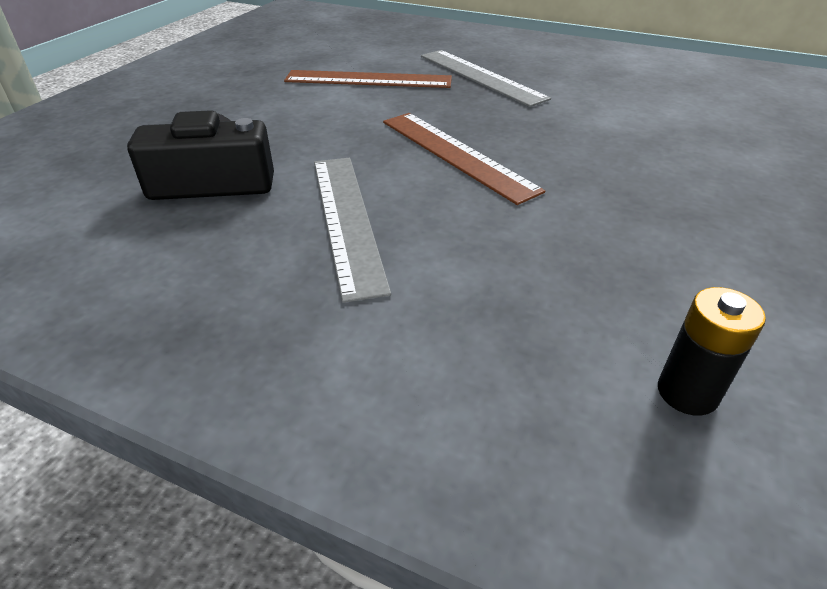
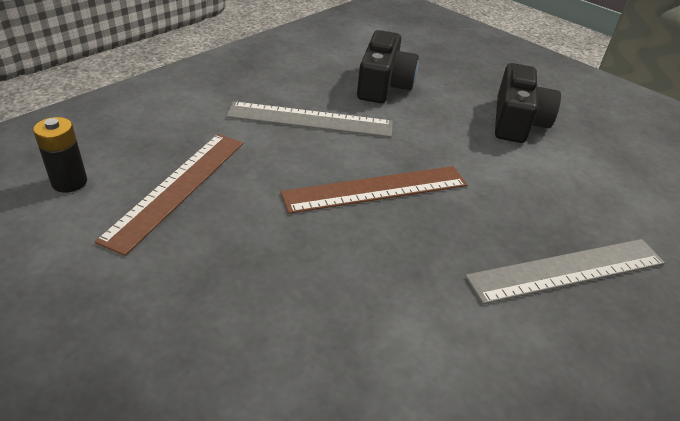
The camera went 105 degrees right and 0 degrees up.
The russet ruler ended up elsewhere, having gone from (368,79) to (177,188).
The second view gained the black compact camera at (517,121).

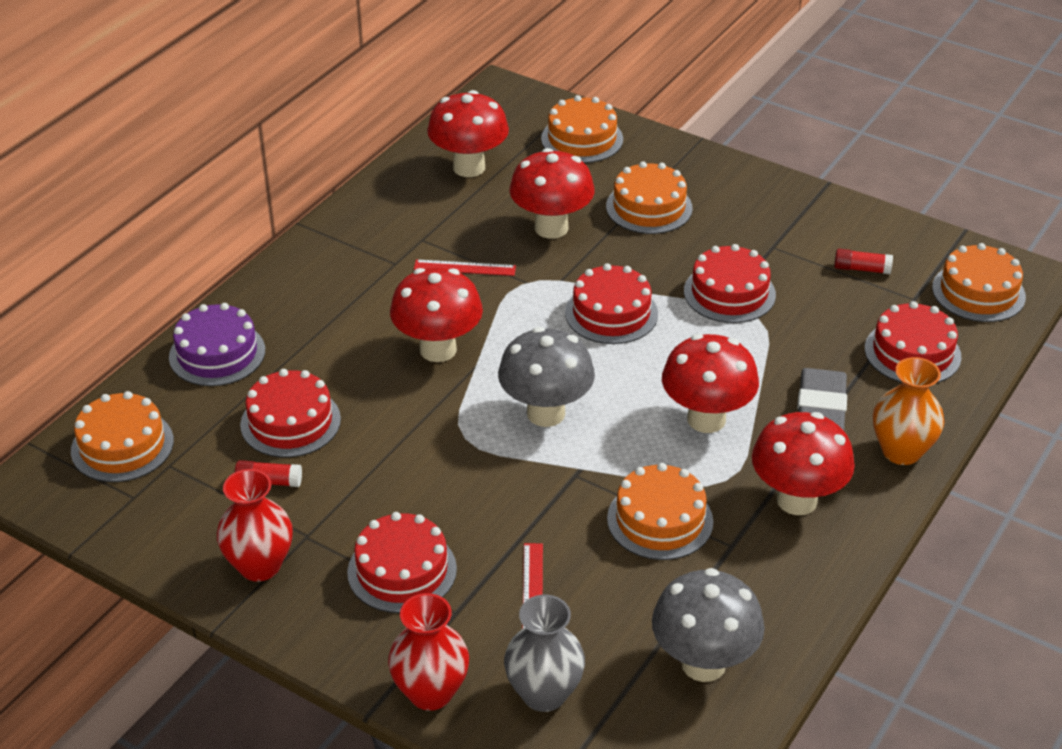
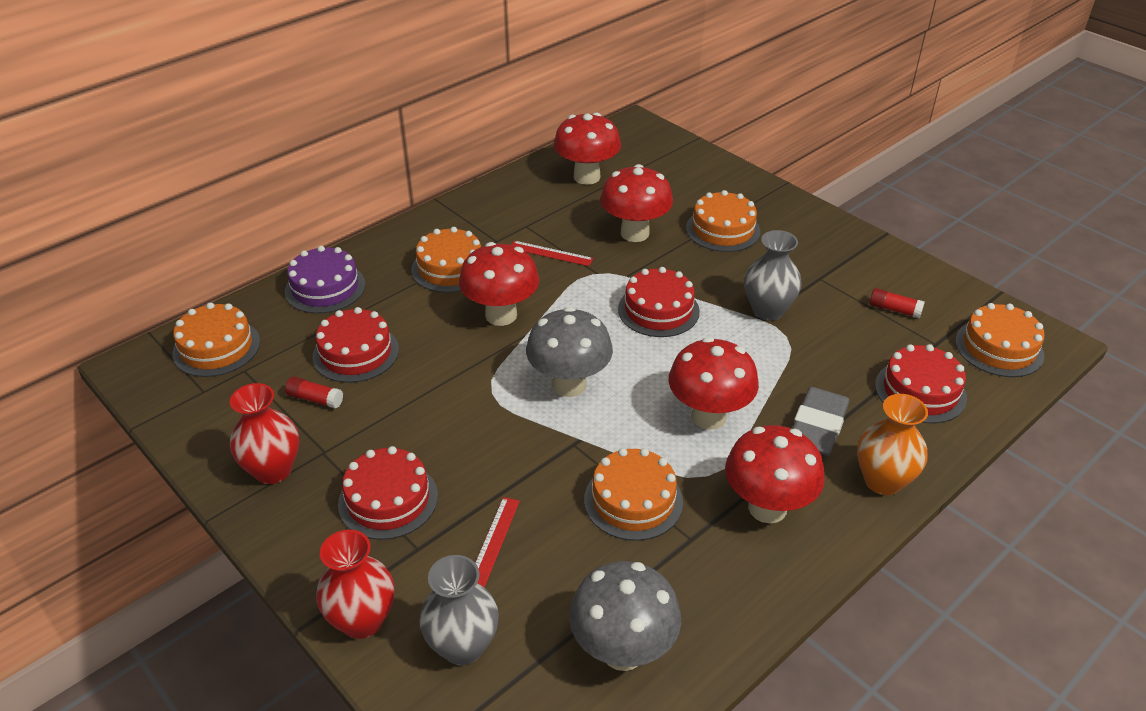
The camera went 15 degrees right and 0 degrees up.
The orange gateau ended up elsewhere, having gone from (582,139) to (450,268).
Where the scarlet gateau stood at (729,293), the grey vase came to stand at (768,310).

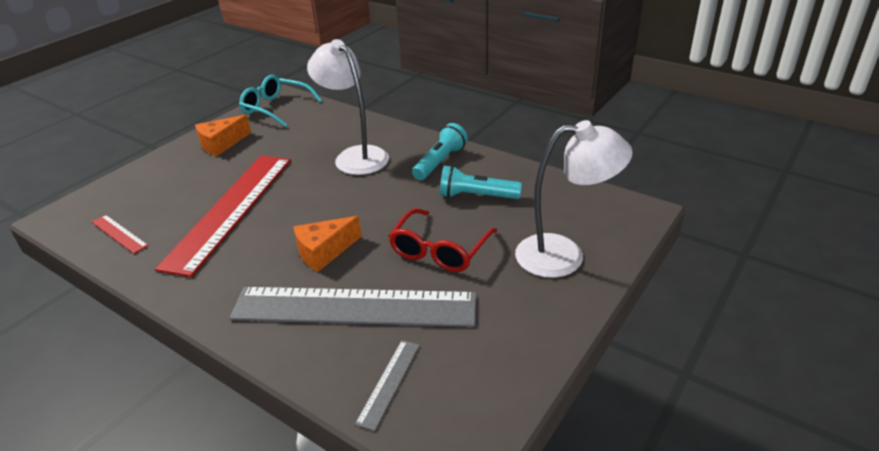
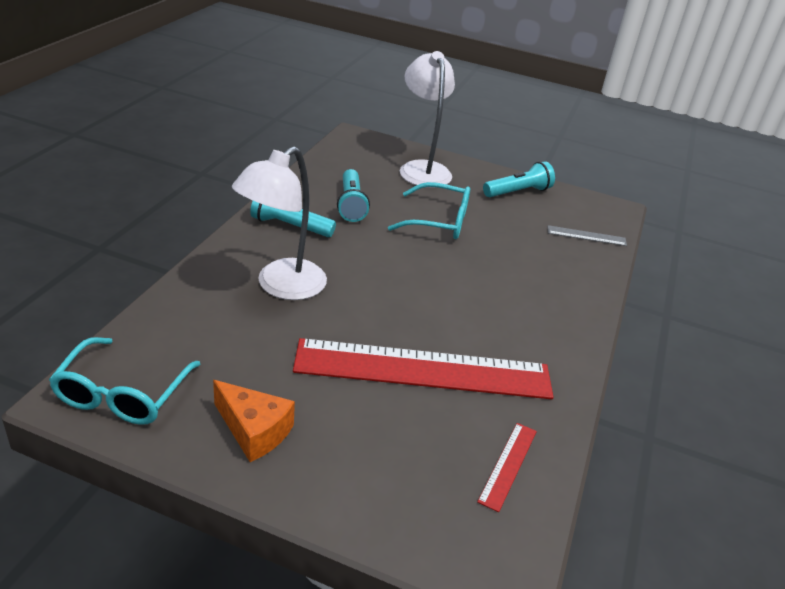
The camera went 110 degrees left and 0 degrees up.
What was the scarlet eyeglasses at (440,250) turned into the turquoise eyeglasses at (439,221).
The second view lost the orange cheese at (324,252).
The second view lost the grey ruler at (354,307).
The second view gained the turquoise flashlight at (518,192).

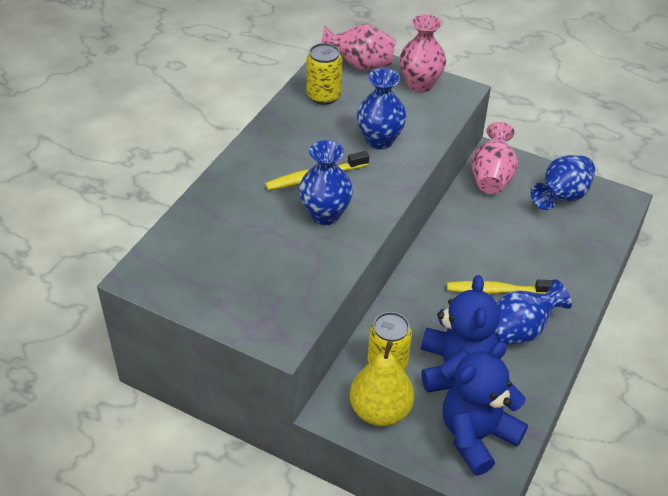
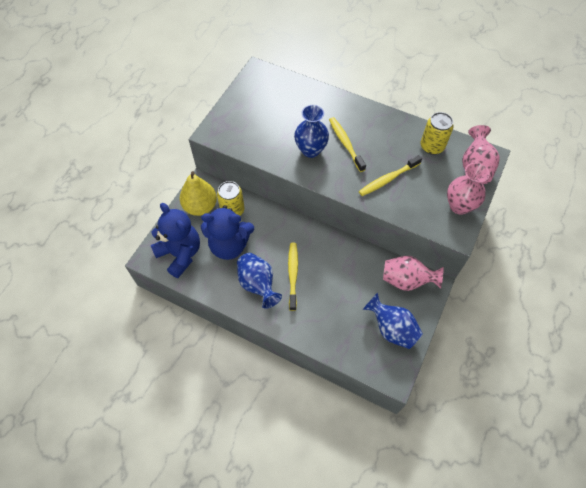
The camera went 90 degrees right and 15 degrees up.
Where the royal blue vase stood at (379,140), the yellow dental brush came to stand at (388,179).

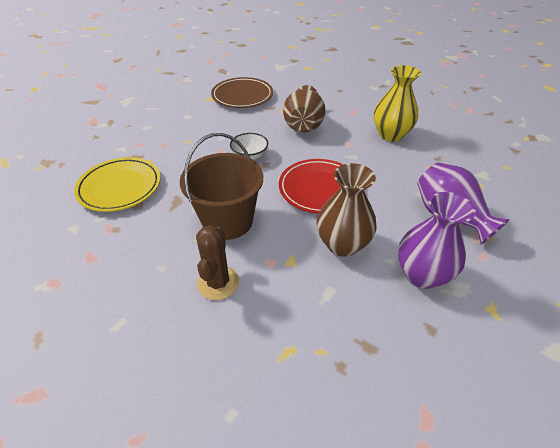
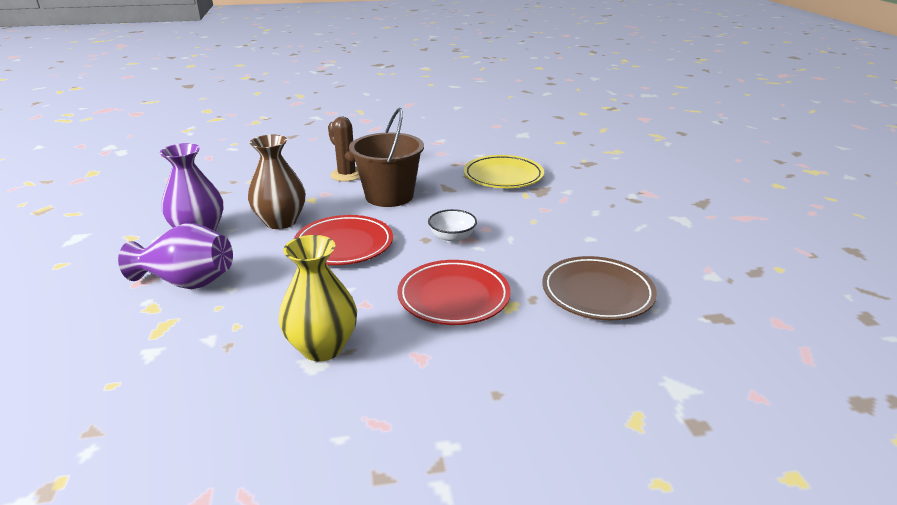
The camera went 135 degrees right and 15 degrees down.
Where the russet vase stood at (303,125), the scarlet dinner plate came to stand at (453,297).

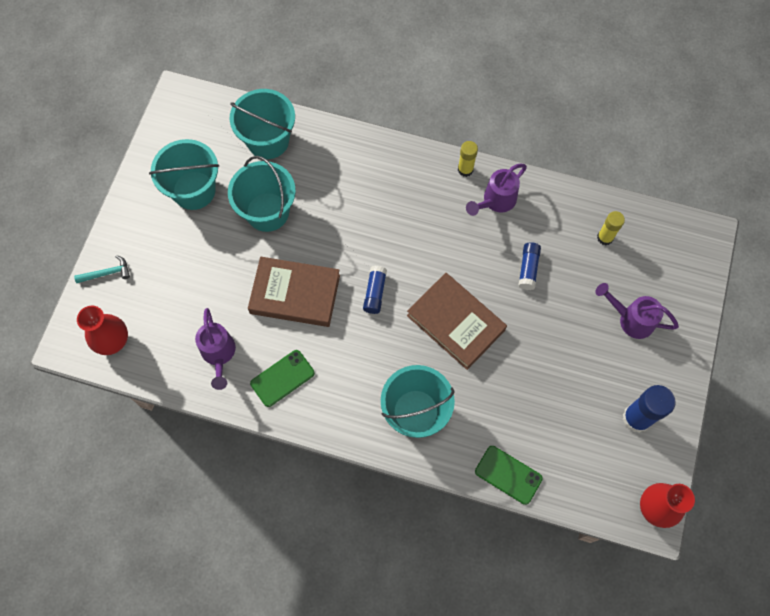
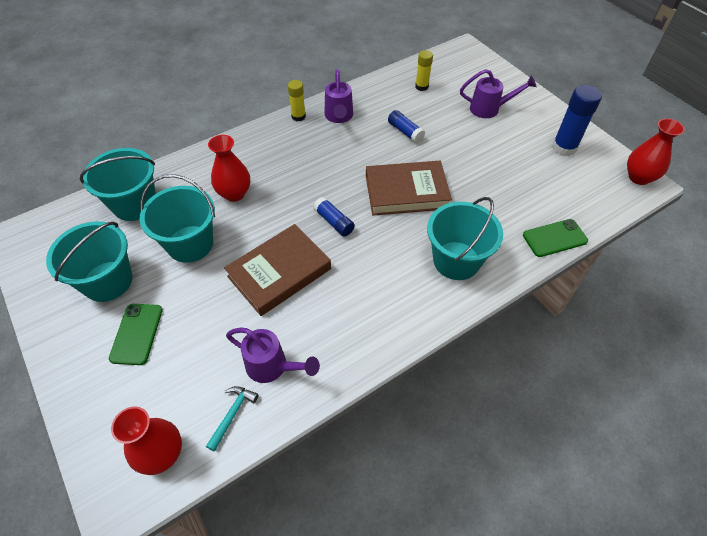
The camera went 50 degrees left and 15 degrees down.
The turquoise claw hammer ended up elsewhere, having gone from (107,273) to (232,414).
The violet watering can at (630,319) ended up facing another way, 150 degrees counterclockwise from before.
The emerald smartphone ended up elsewhere, having gone from (282,378) to (136,334).
The second view gained the scarlet vase at (234,193).

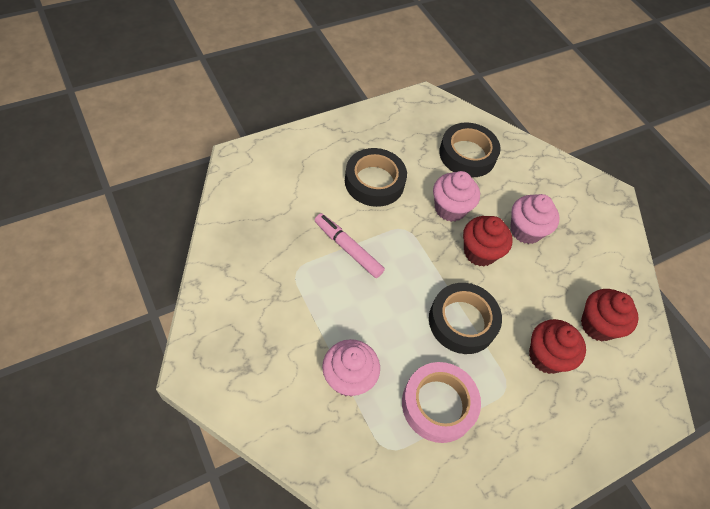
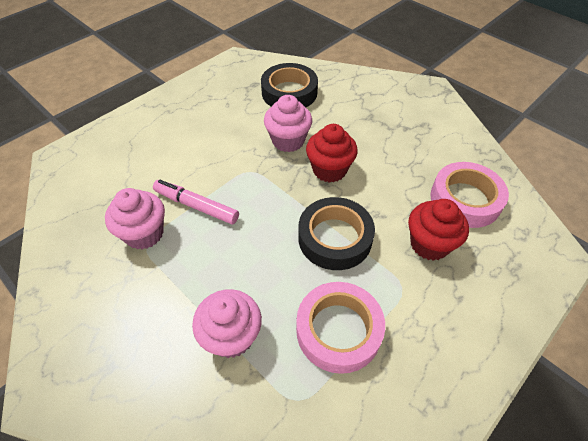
The camera went 10 degrees left and 5 degrees down.
The second view lost the black tape at (374,182).
The rosy muffin ended up elsewhere, having gone from (525,230) to (144,234).
Where the scarlet muffin stood at (597,325), the rosy tape came to stand at (465,199).

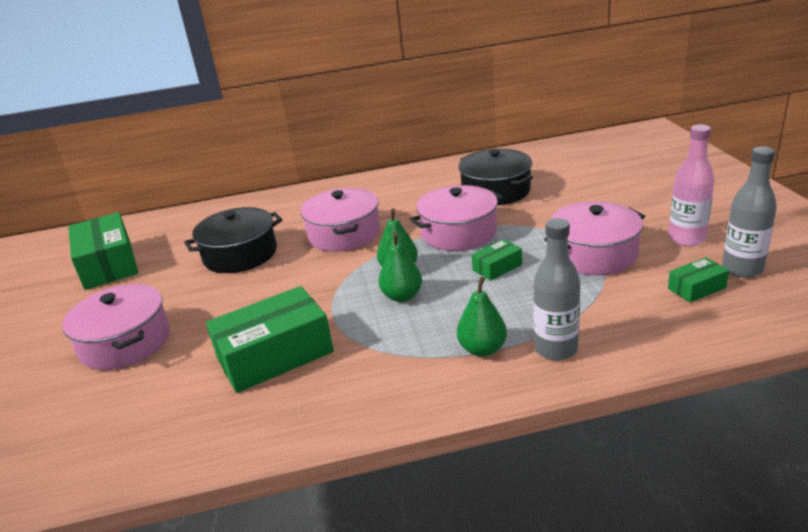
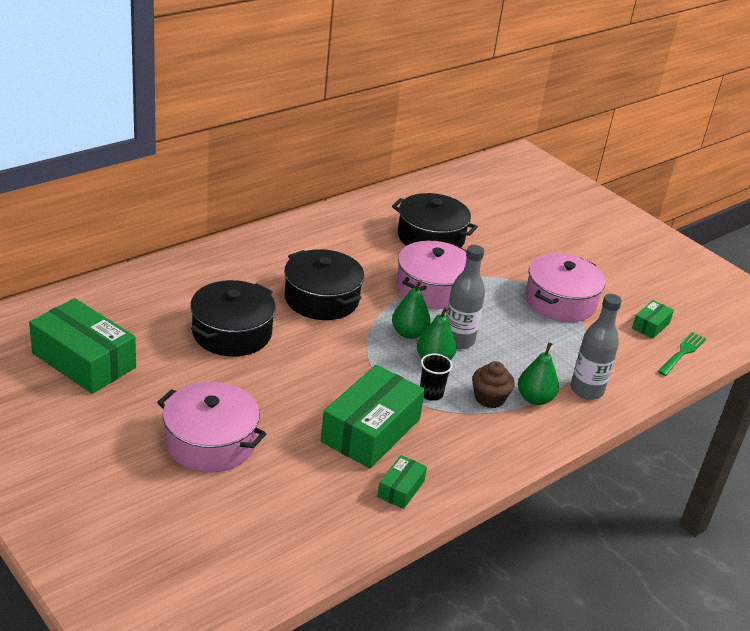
The camera went 35 degrees left and 5 degrees up.
The second view lost the rosy bottle at (686,239).
The grey bottle ended up elsewhere, having gone from (742,269) to (458,340).
What was the rosy pot at (344,234) turned into the black pot at (321,299).
The emerald box ended up elsewhere, having gone from (497,267) to (400,489).
The second view gained the emerald dinner fork at (682,353).
The second view gained the black tumbler at (431,393).
The second view gained the russet muffin at (489,398).

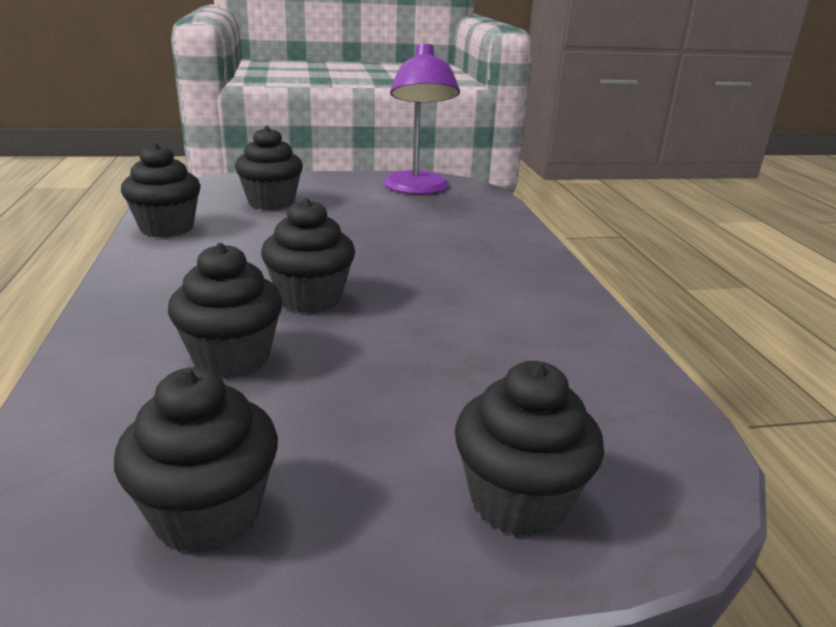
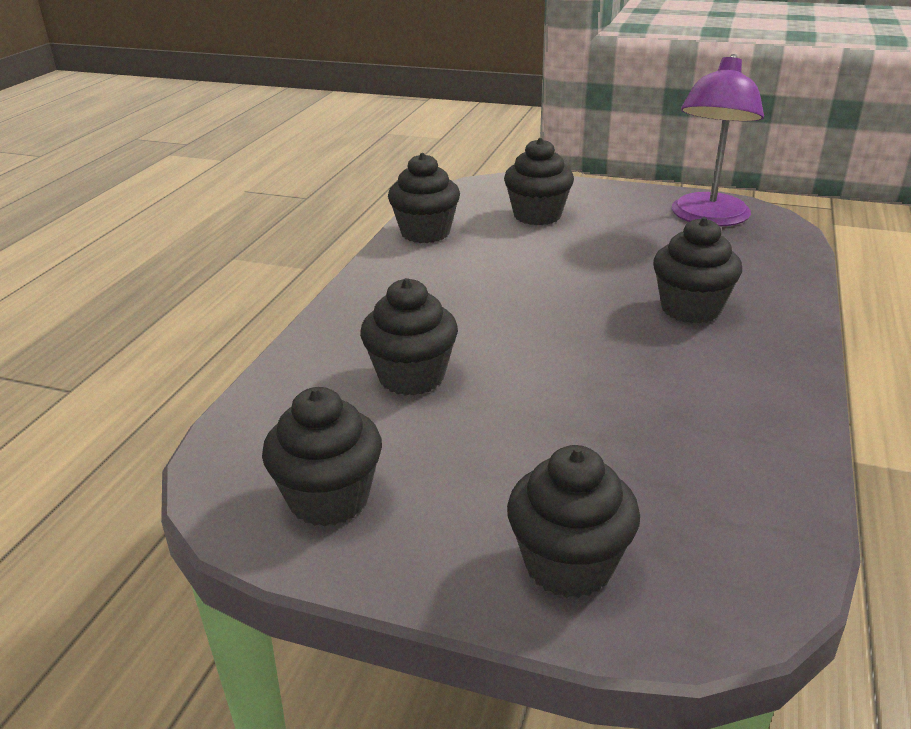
The camera went 30 degrees right and 5 degrees up.
The black muffin ended up elsewhere, having gone from (310,299) to (690,309).

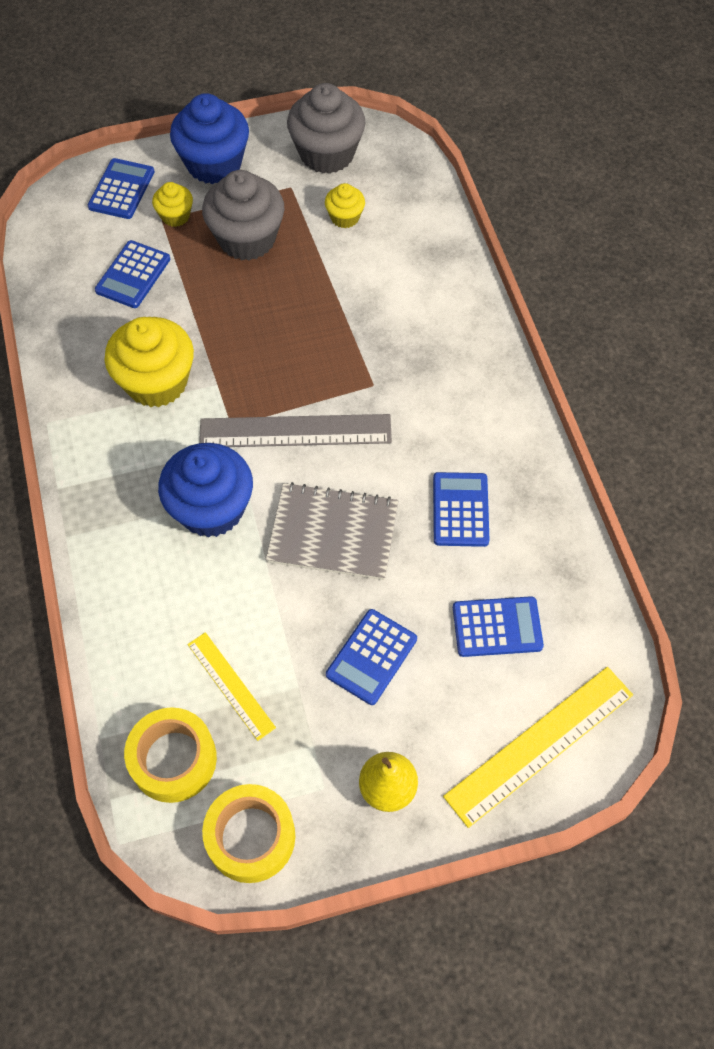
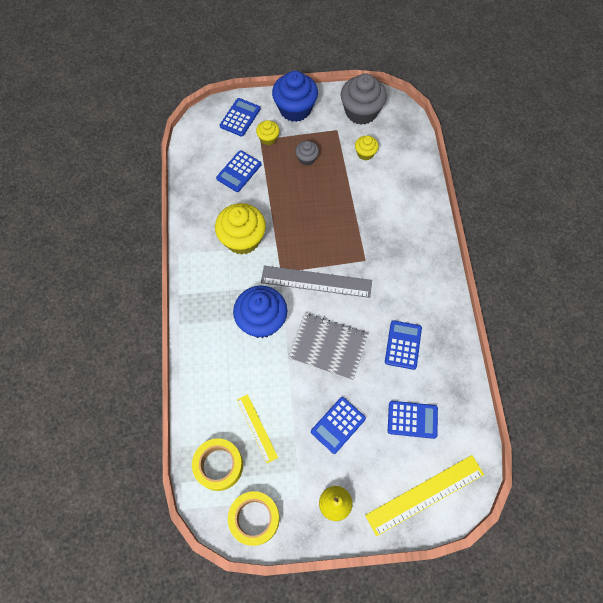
The camera went 10 degrees right and 5 degrees up.
The size of the grey muffin at (247,239) changed by a factor of 0.51.

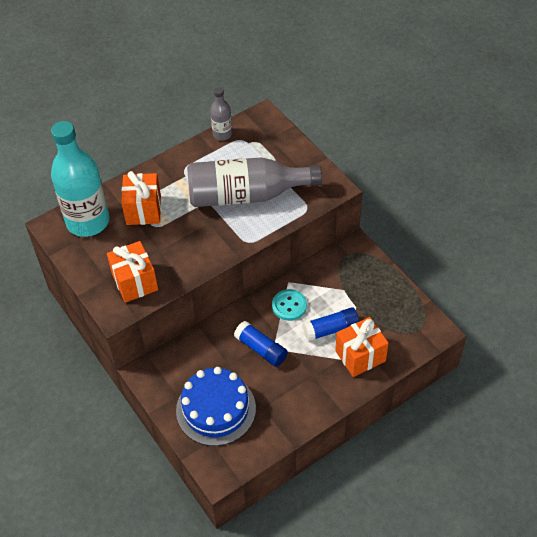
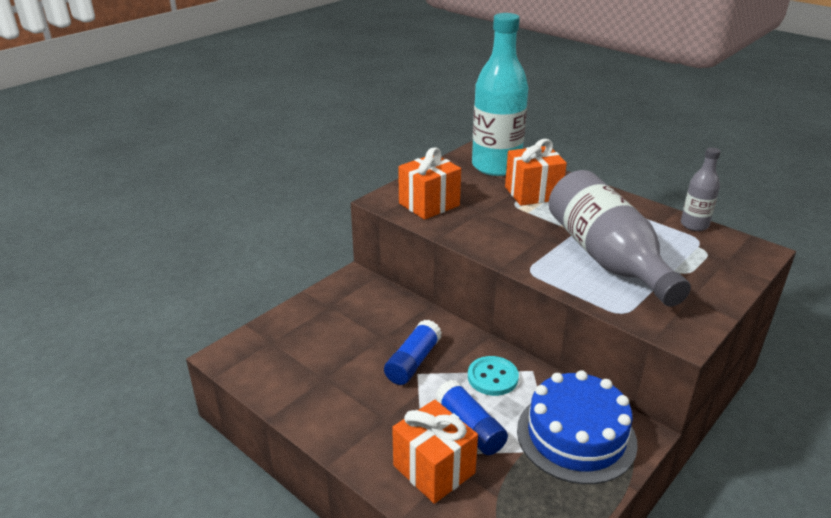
The camera went 75 degrees right and 20 degrees down.
The royal blue gateau ended up elsewhere, having gone from (216,409) to (576,436).

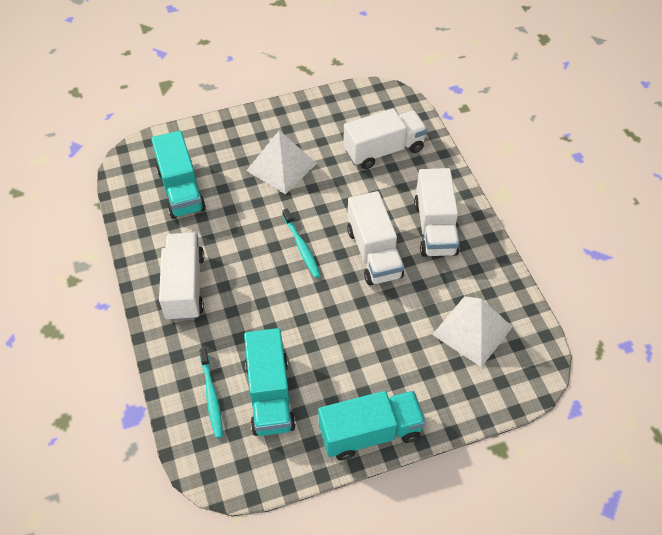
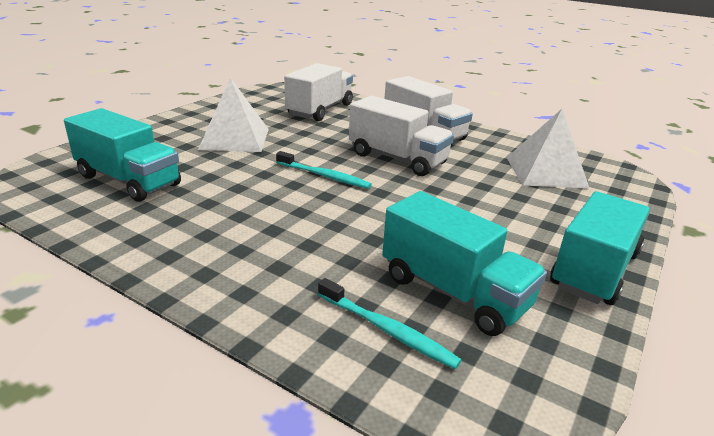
The camera went 40 degrees left and 25 degrees down.
The second view lost the snow-white toy truck at (185,287).

